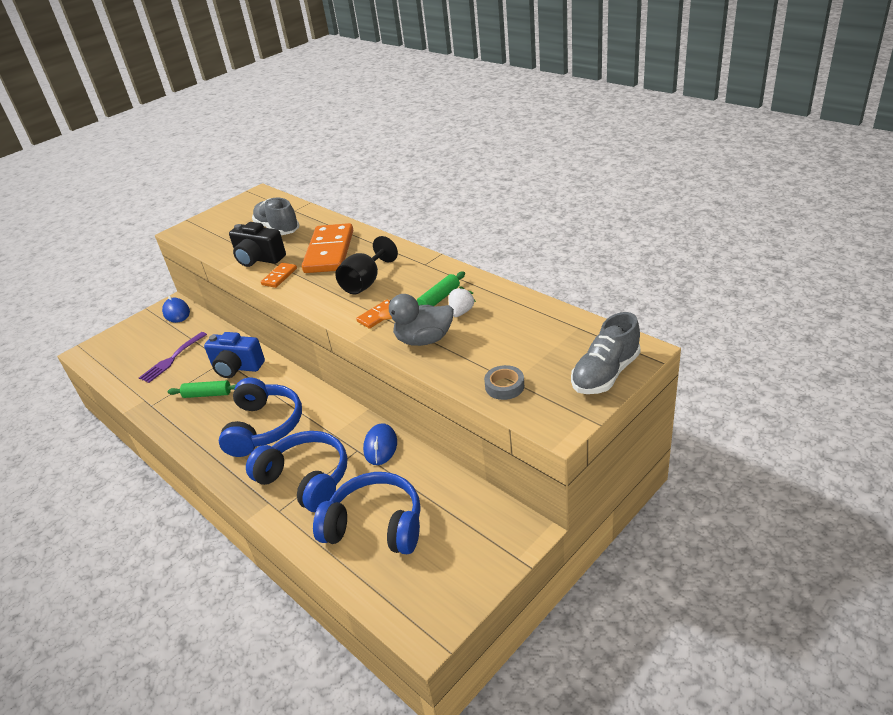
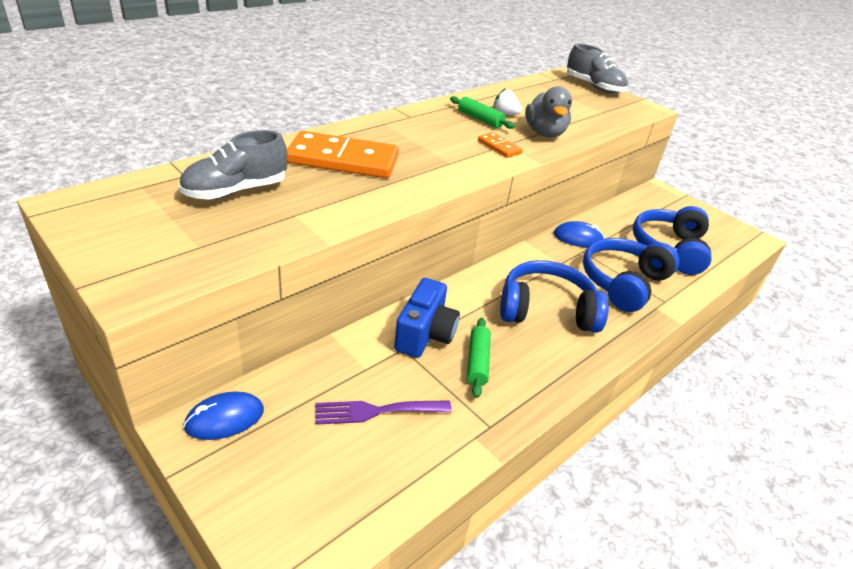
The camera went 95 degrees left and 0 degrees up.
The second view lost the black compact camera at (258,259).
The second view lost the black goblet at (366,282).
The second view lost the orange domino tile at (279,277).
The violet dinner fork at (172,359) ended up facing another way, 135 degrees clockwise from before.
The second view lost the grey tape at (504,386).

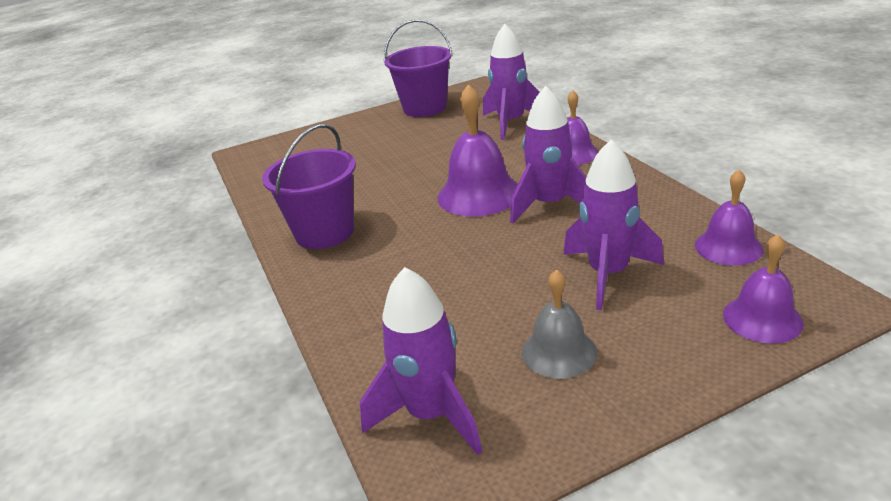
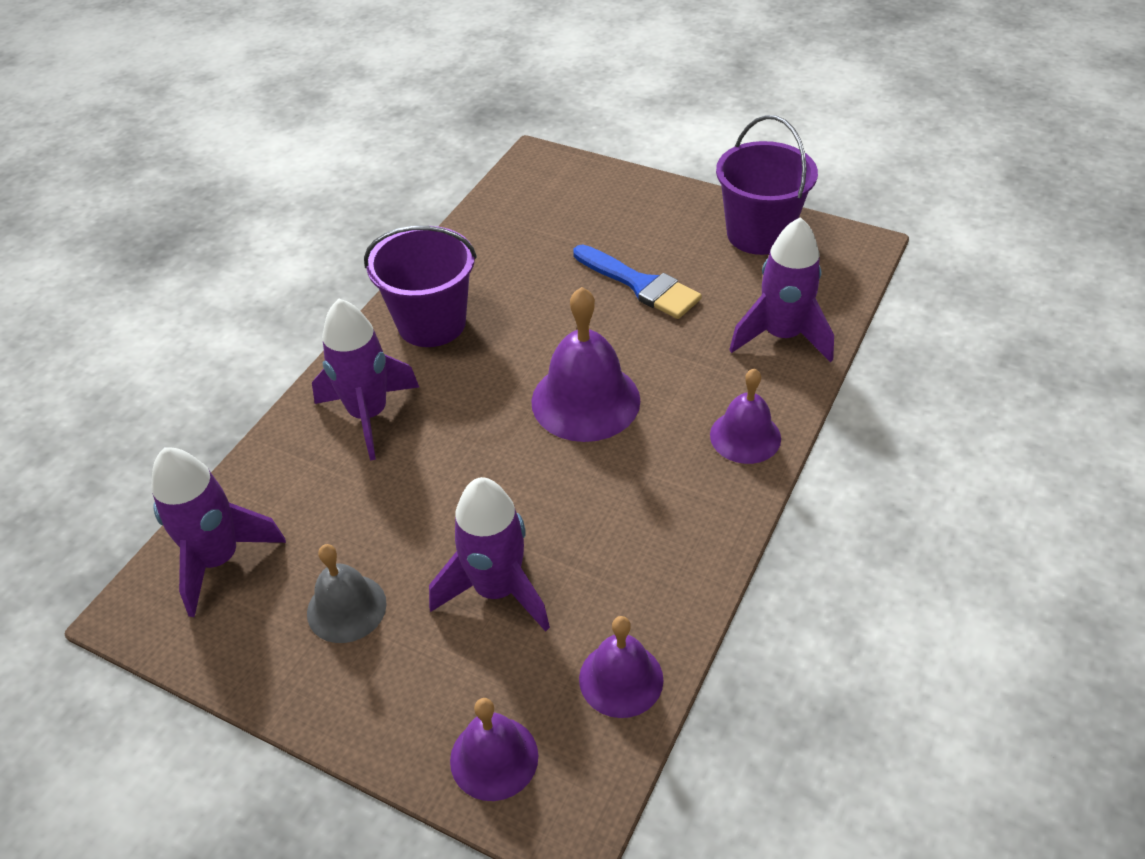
The camera went 50 degrees right and 15 degrees up.
The violet spaceship ended up elsewhere, having gone from (549,205) to (369,415).
The second view gained the royal blue paint brush at (640,285).

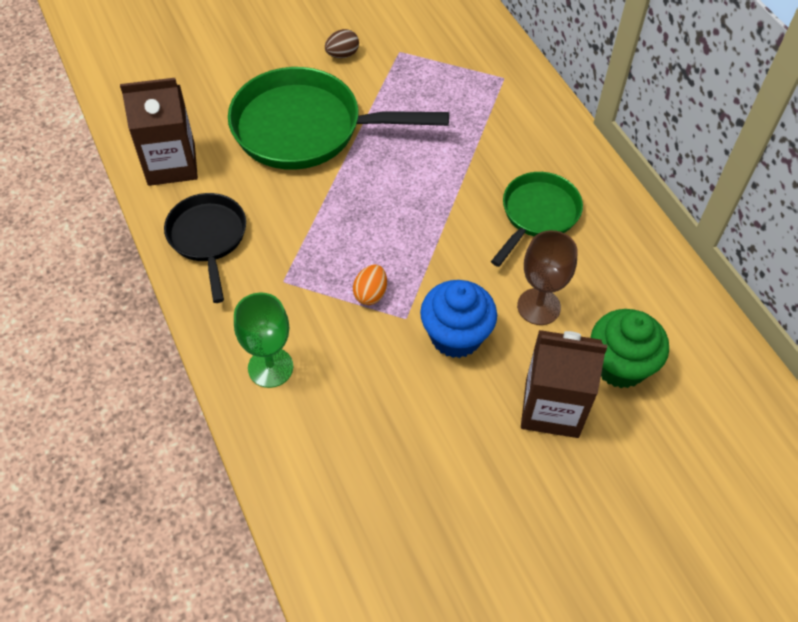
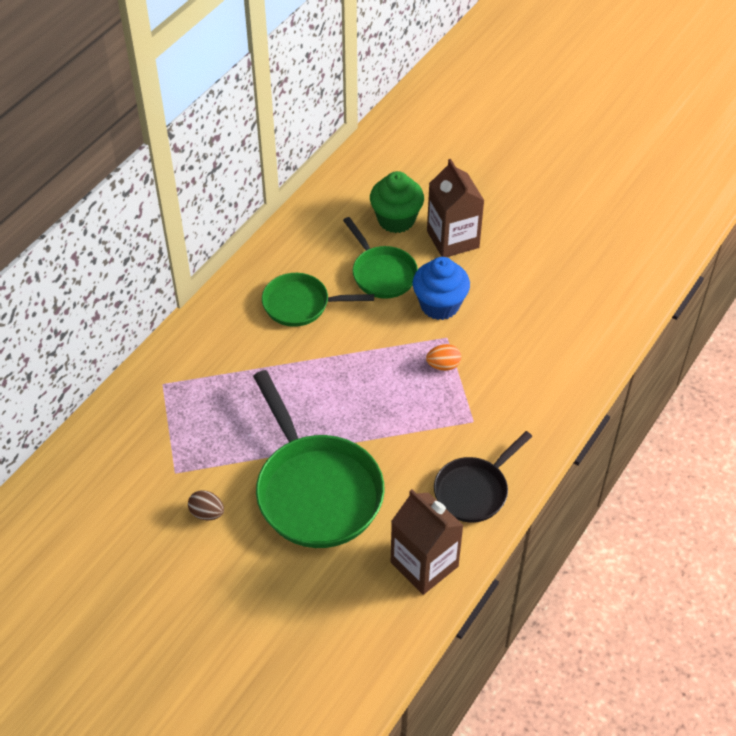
The camera went 120 degrees left and 5 degrees down.
Where the russet goblet stood at (538,306), the emerald pan came to stand at (382,273).
The second view lost the emerald goblet at (270,367).

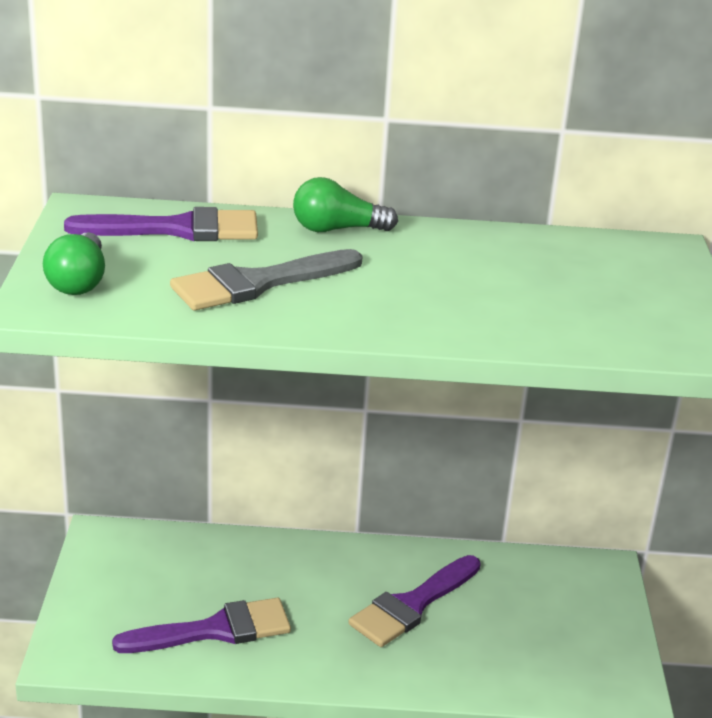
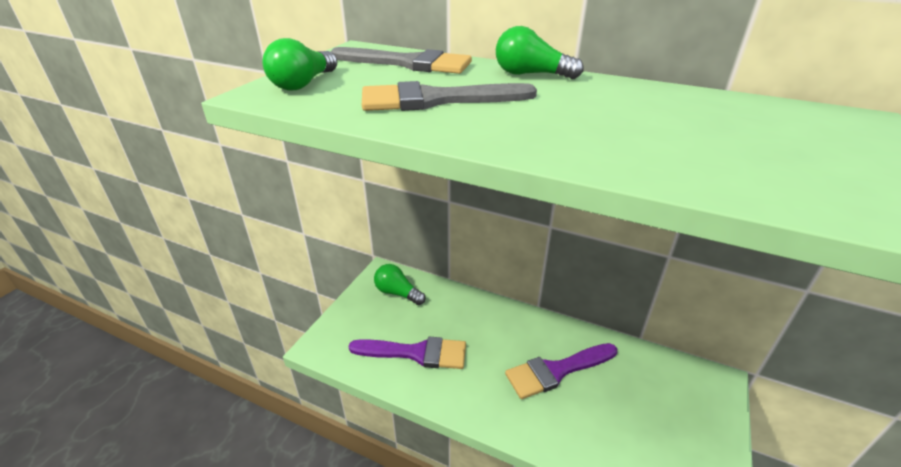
The camera went 25 degrees right and 5 degrees up.
What was the violet paint brush at (177,229) turned into the grey paint brush at (408,63).
The second view gained the emerald light bulb at (397,293).

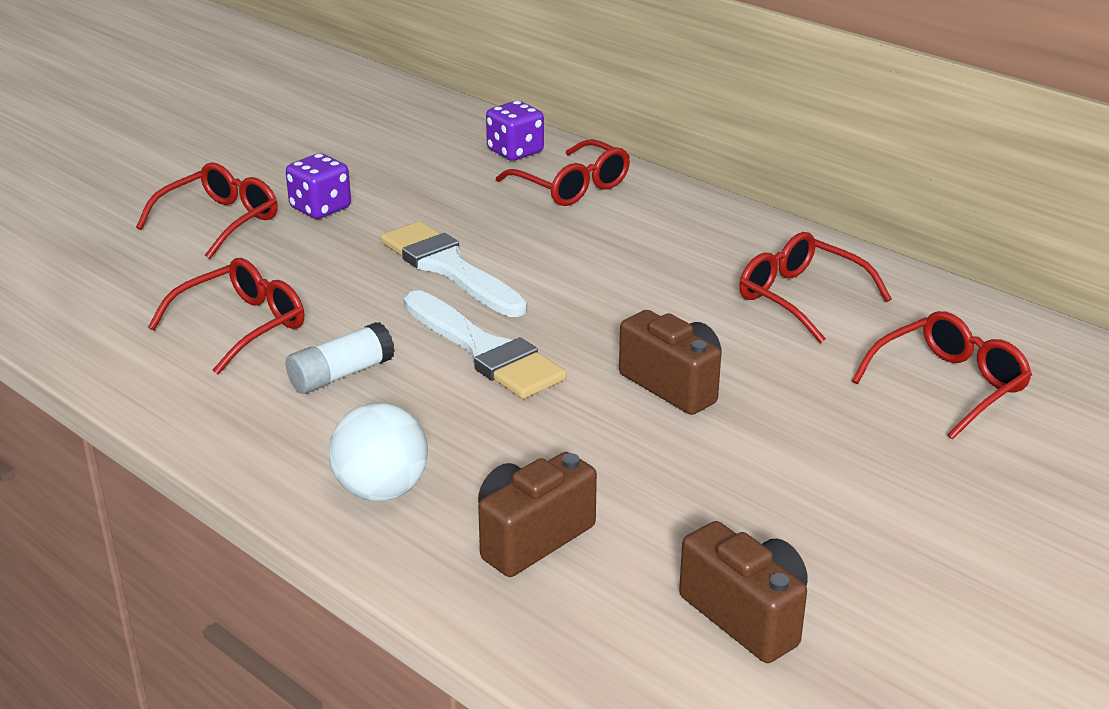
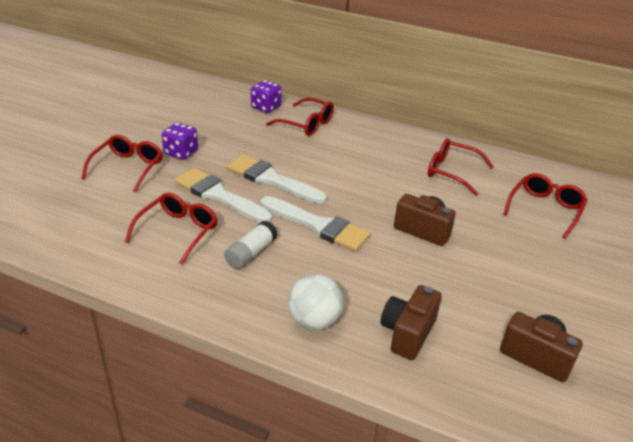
The camera went 20 degrees left and 5 degrees up.
The second view gained the snow-white paint brush at (219,195).

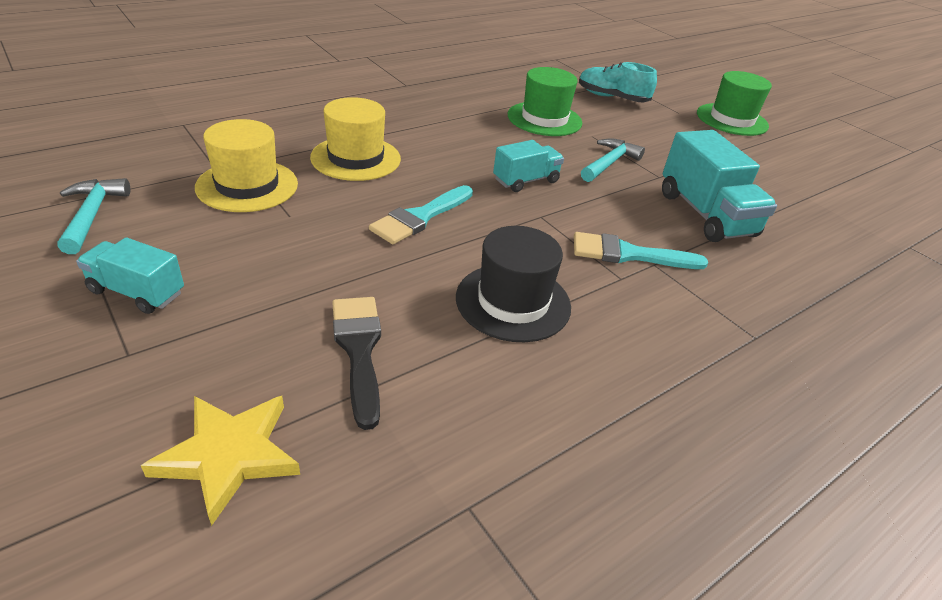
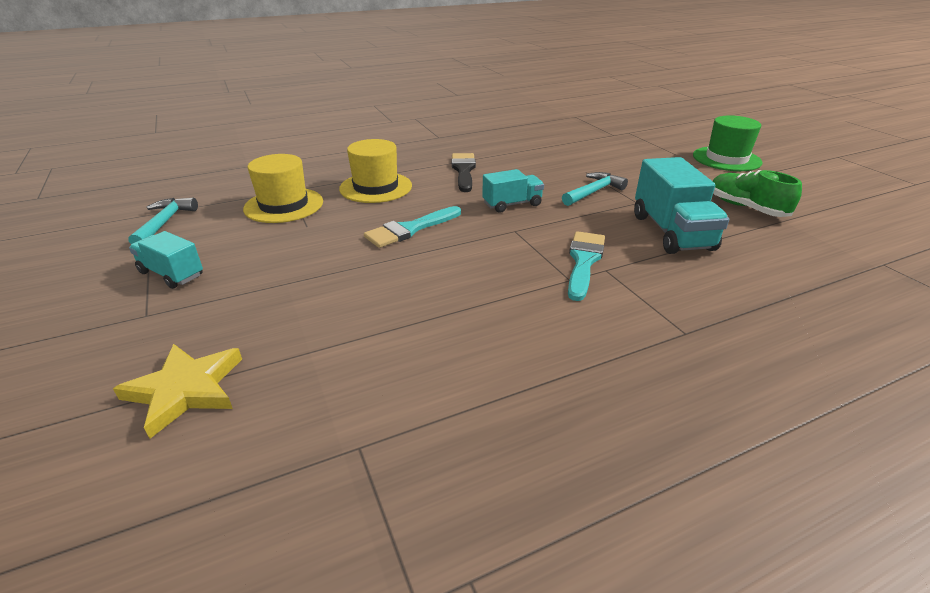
The camera went 15 degrees right and 5 degrees down.
The second view lost the turquoise sneaker at (612,98).
The second view lost the emerald tall hat at (544,119).
The second view lost the black tall hat at (513,302).
The turquoise paint brush at (628,254) ended up facing another way, 90 degrees clockwise from before.
The black paint brush ended up elsewhere, having gone from (359,350) to (463,170).
The second view gained the emerald sneaker at (746,208).

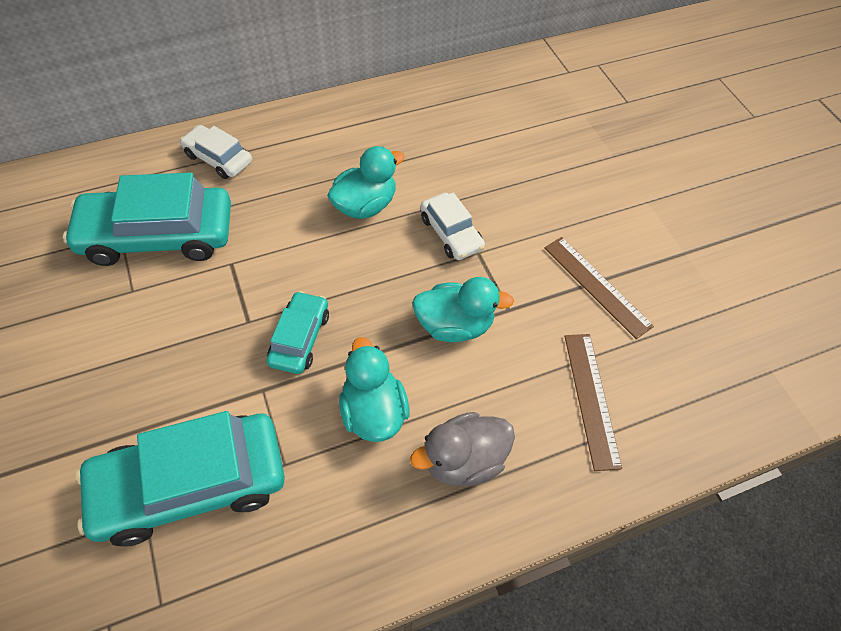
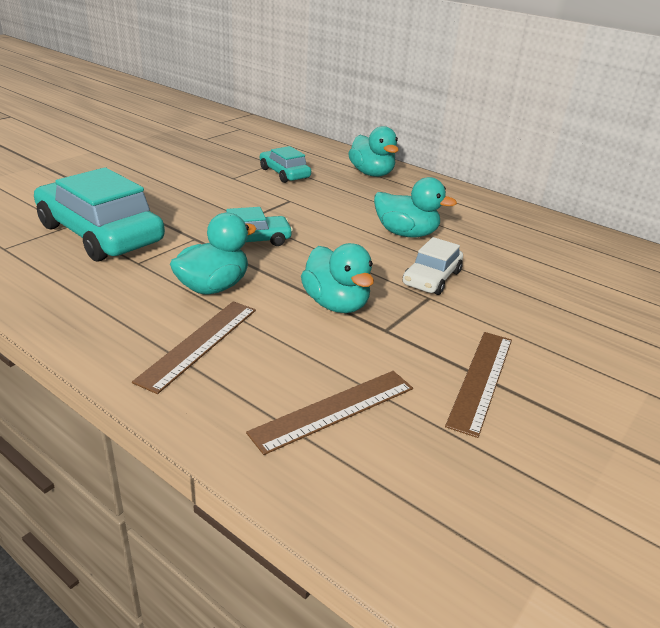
The camera went 60 degrees right and 25 degrees down.
Where the snow-white automobile stood at (218,158), the turquoise rubber duck came to stand at (371,174).
The size of the turquoise automobile at (158,235) changed by a factor of 0.52.
Where the grey rubber duck stood at (463,460), the russet ruler came to stand at (199,344).

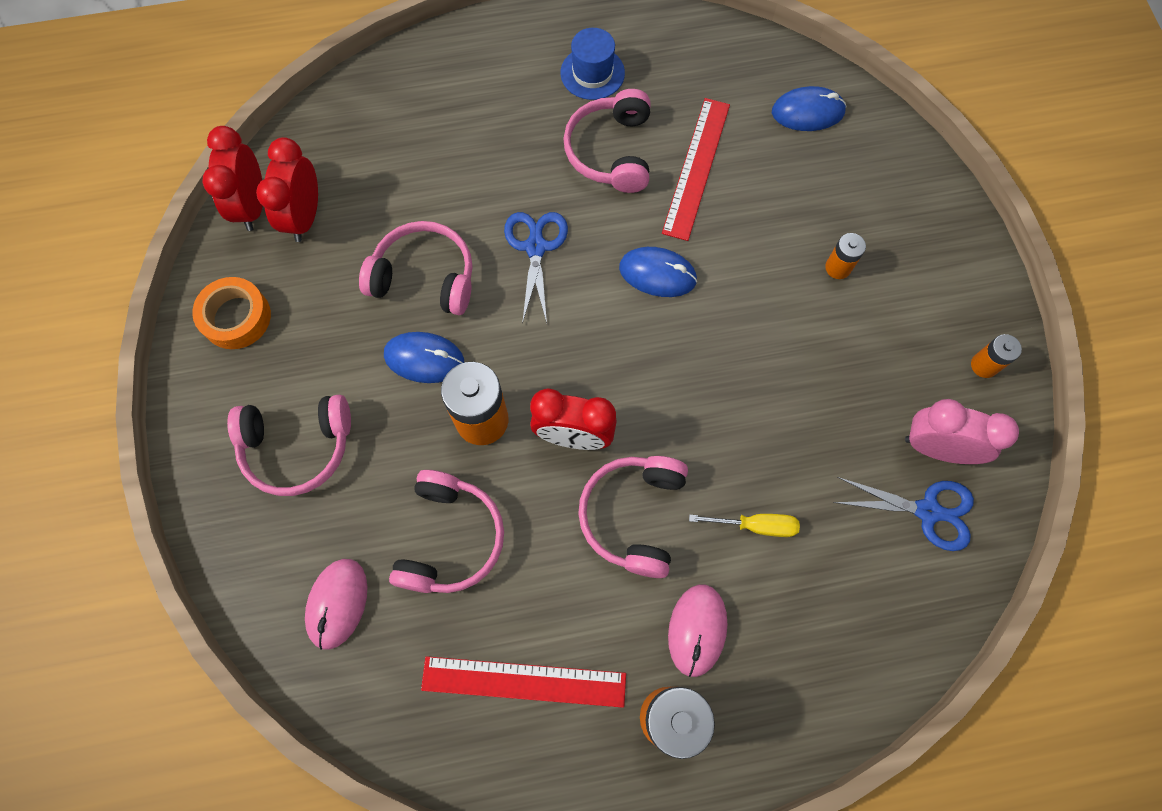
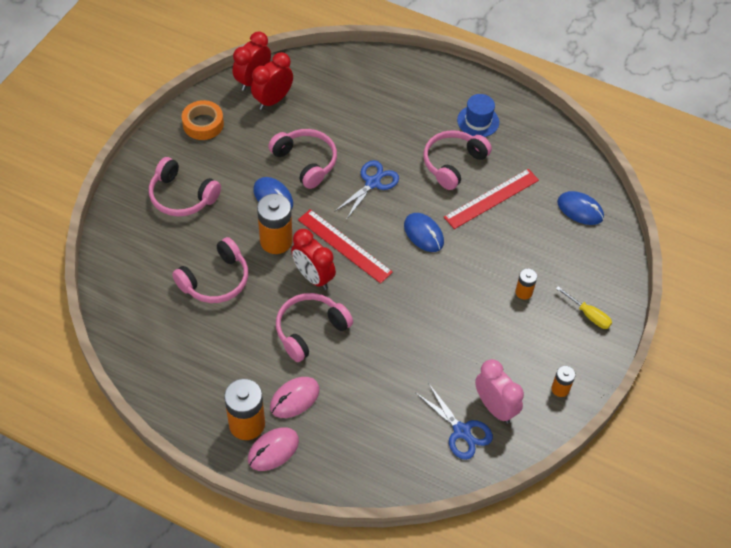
The camera went 35 degrees right and 15 degrees down.
The yellow flat screwdriver ended up elsewhere, having gone from (755,525) to (588,315).
The rosy PC mouse ended up elsewhere, having gone from (337,603) to (273,450).
The scarlet ruler ended up elsewhere, having gone from (524,682) to (344,246).

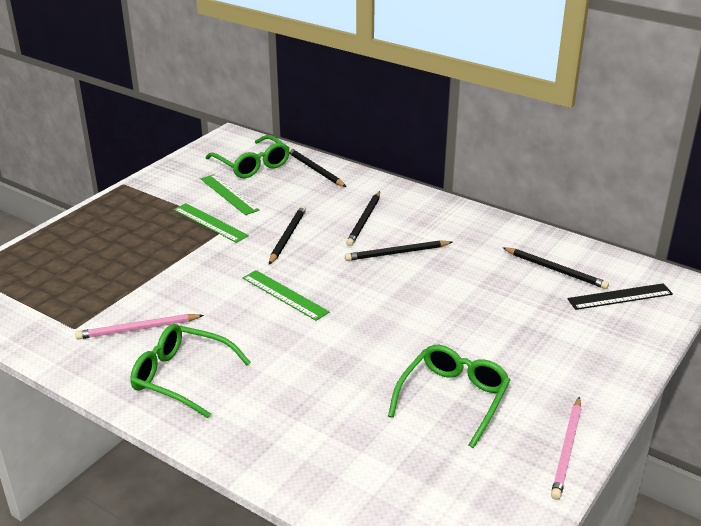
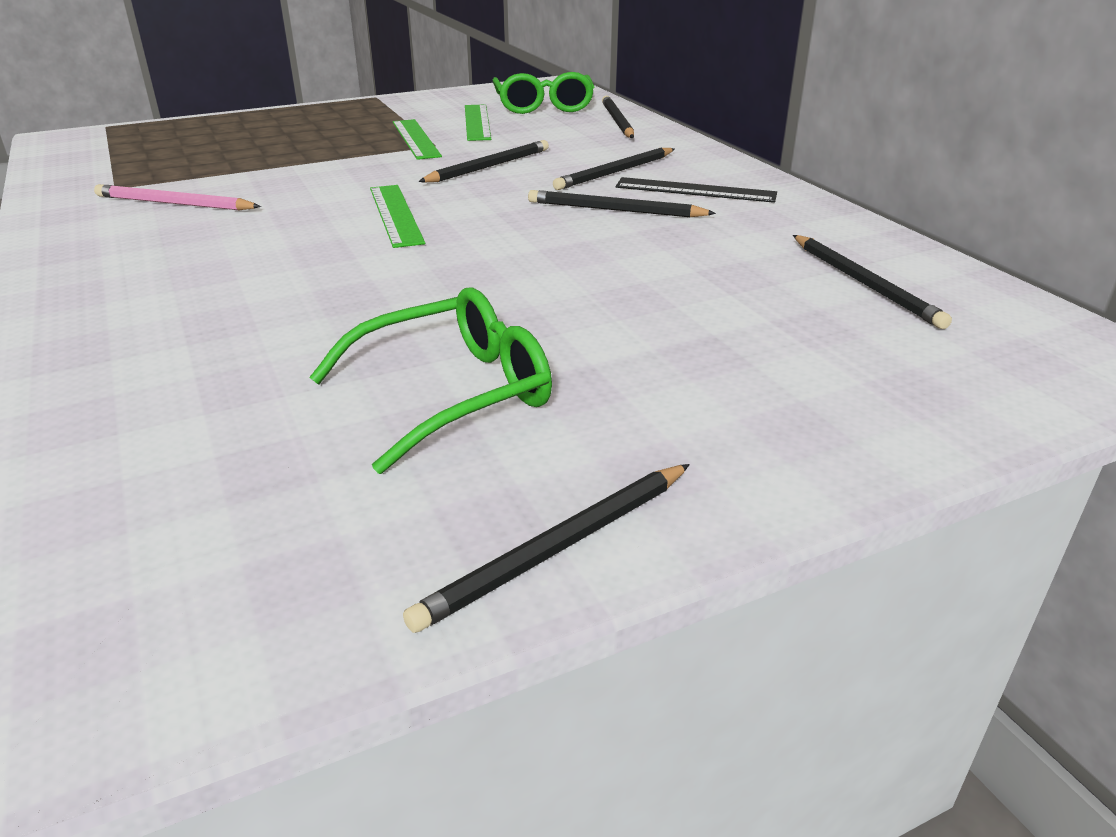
The camera went 30 degrees right and 0 degrees up.
The black ruler ended up elsewhere, having gone from (620,297) to (695,190).
The second view lost the emerald eyeglasses at (182,377).
What was the rosy pencil at (567,450) turned into the black pencil at (558,548).

